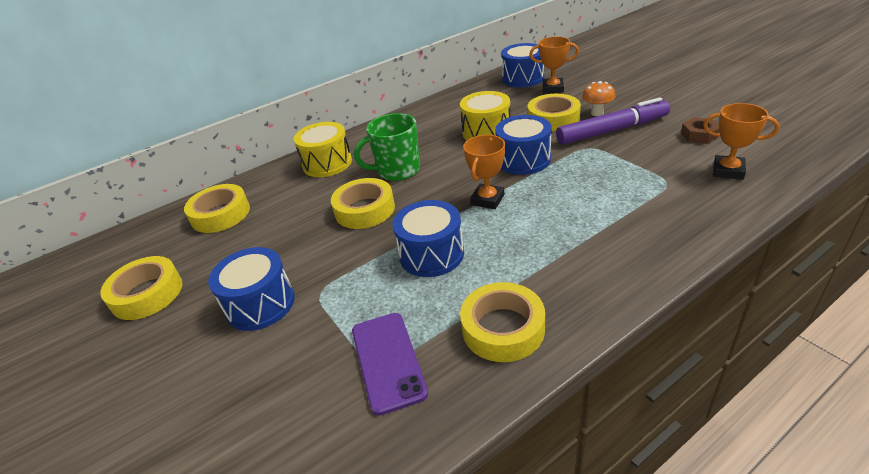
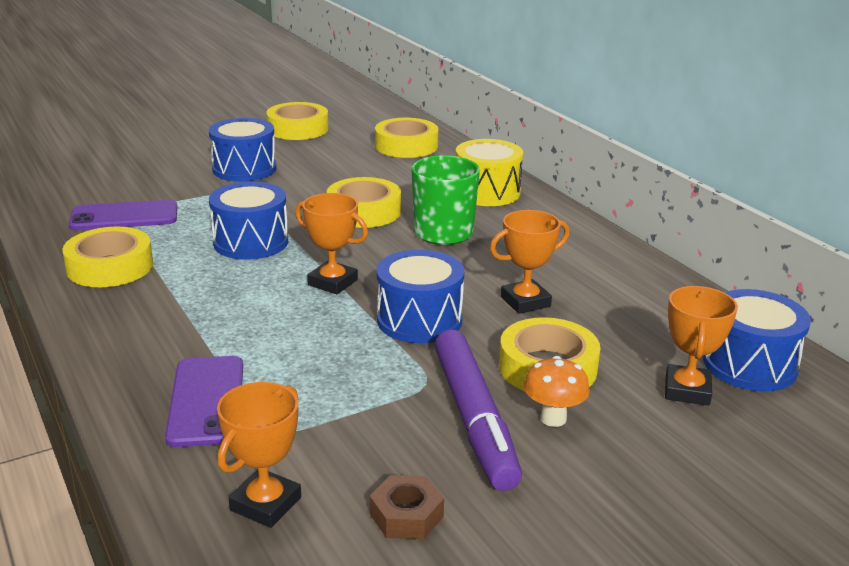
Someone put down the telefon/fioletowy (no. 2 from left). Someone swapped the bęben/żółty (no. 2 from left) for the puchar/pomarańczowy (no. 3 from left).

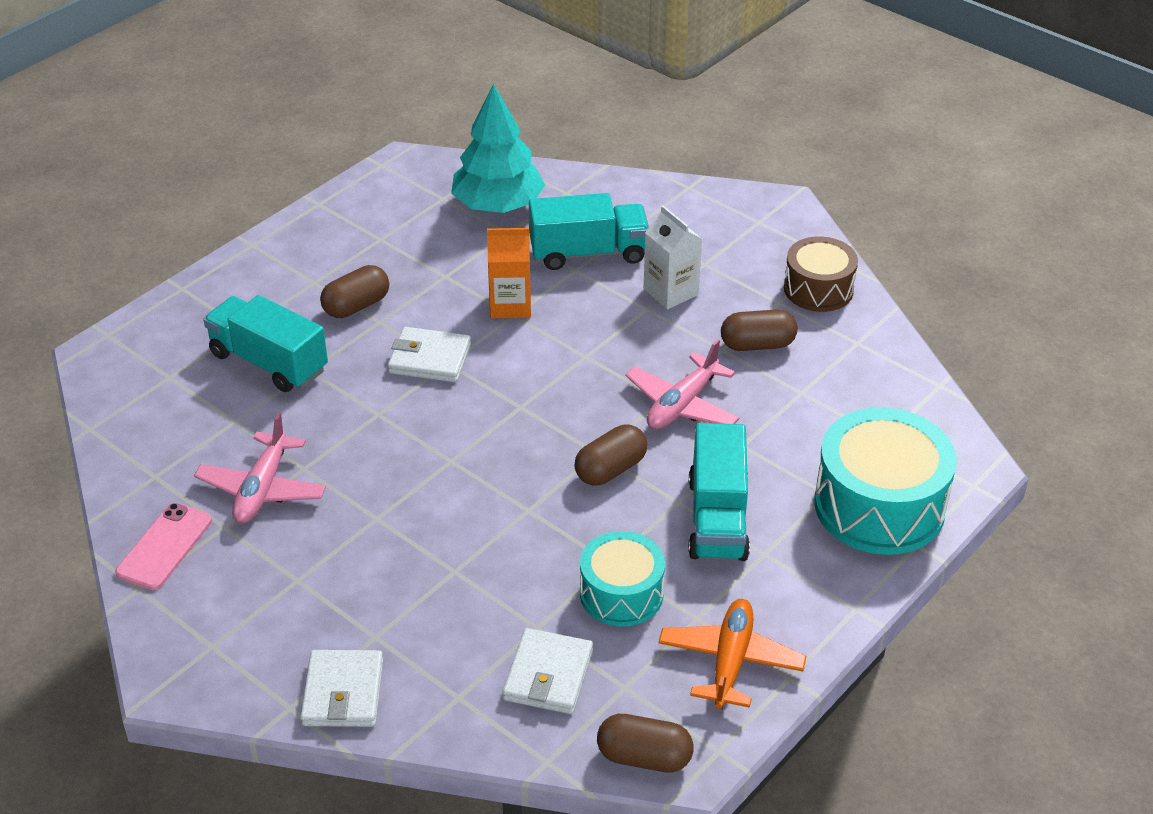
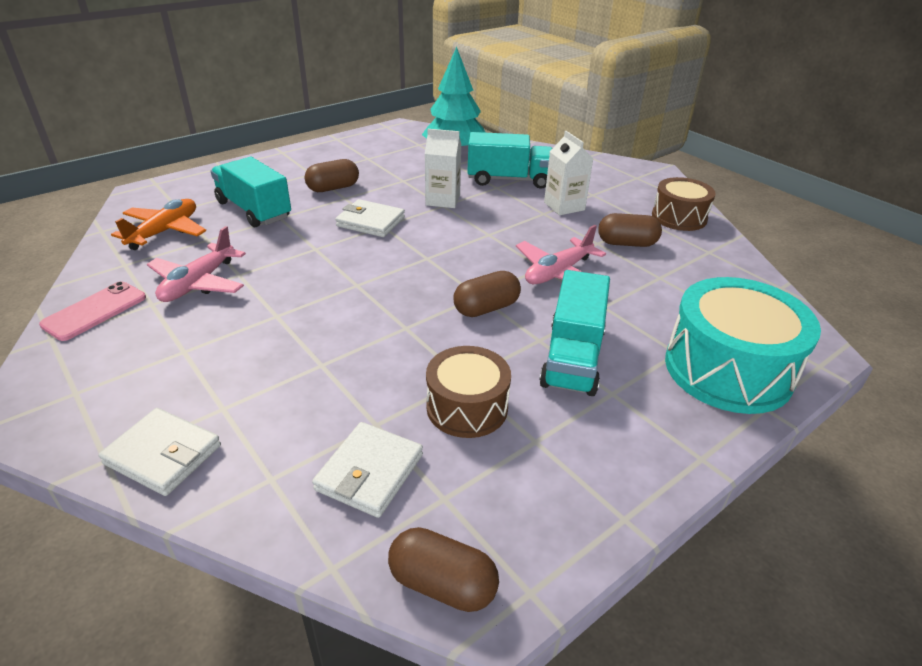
Someone rotated the portfel/biały (no. 1 from left) by 75 degrees counterclockwise. Someone carried the samolot/pomarańczowy. Someone repainted the karton mleka/pomarańczowy, which became the karton mleka/biały (no. 1 from left). Someone repainted the bęben/turkusowy (no. 1 from left), which became the bęben/brązowy (no. 1 from left).

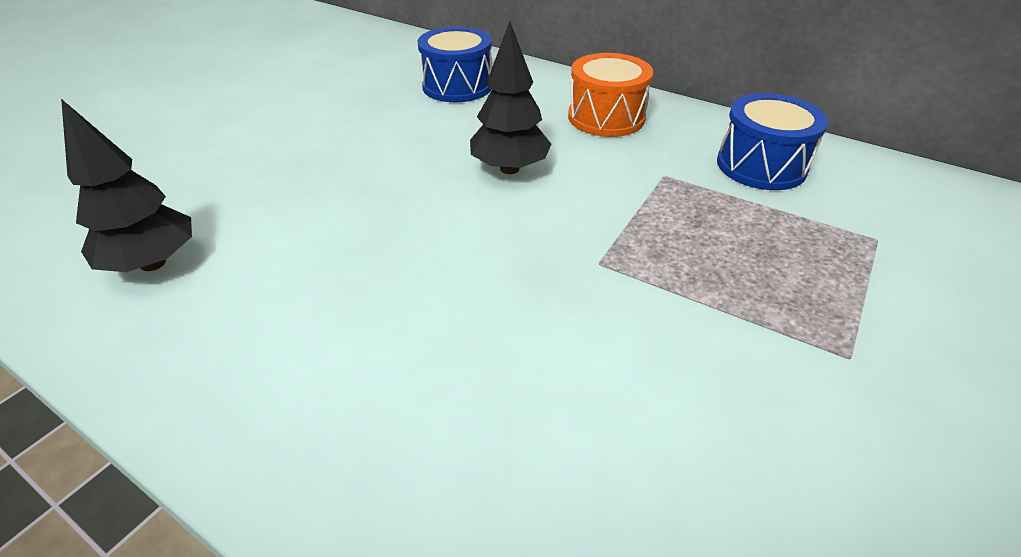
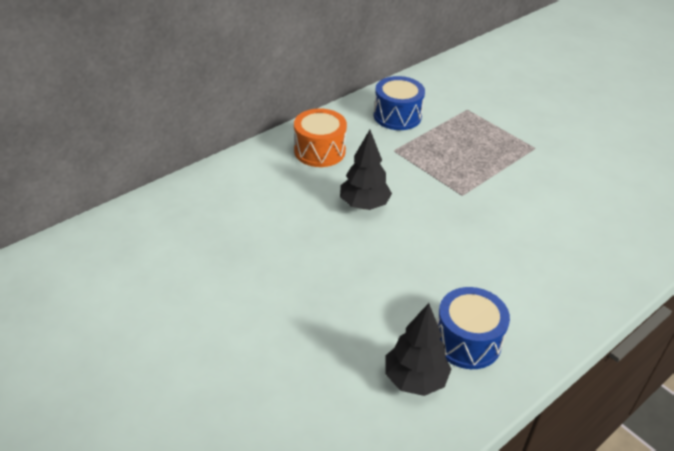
Someone carried the bęben/niebieski (no. 1 from left in the first image).

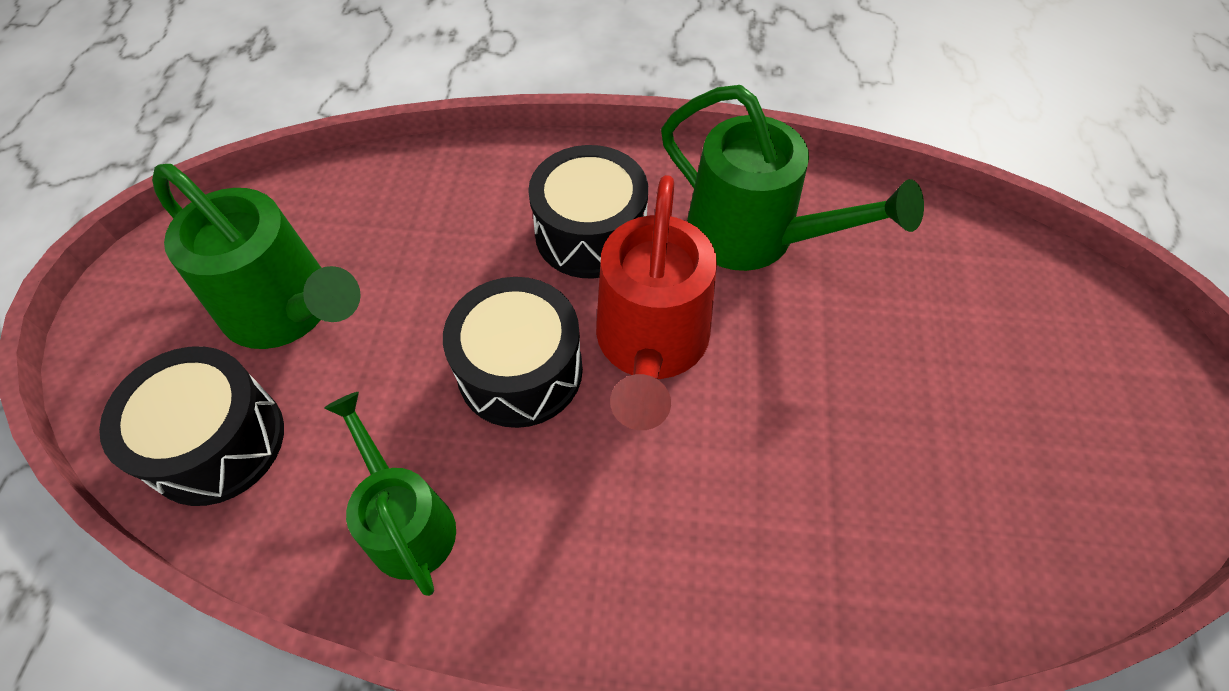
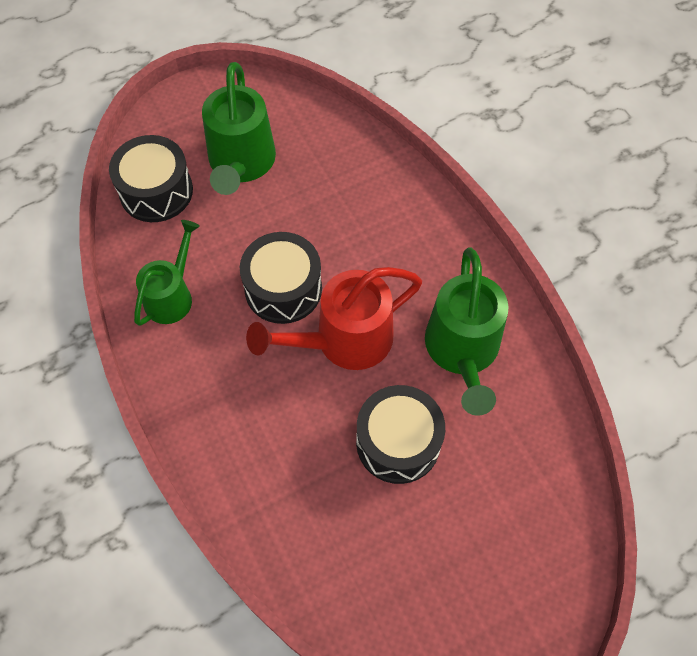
Someone carried the bęben/czarny (no. 3 from left).

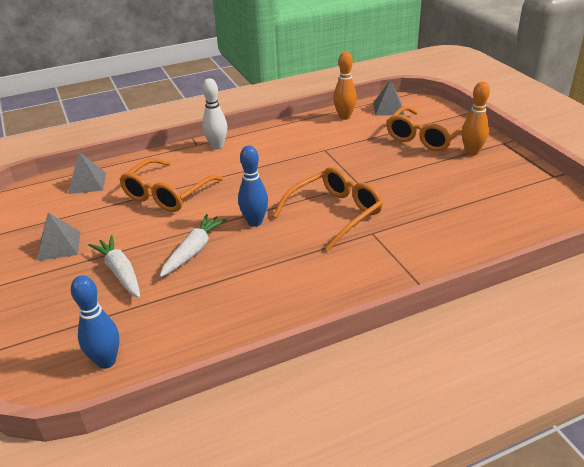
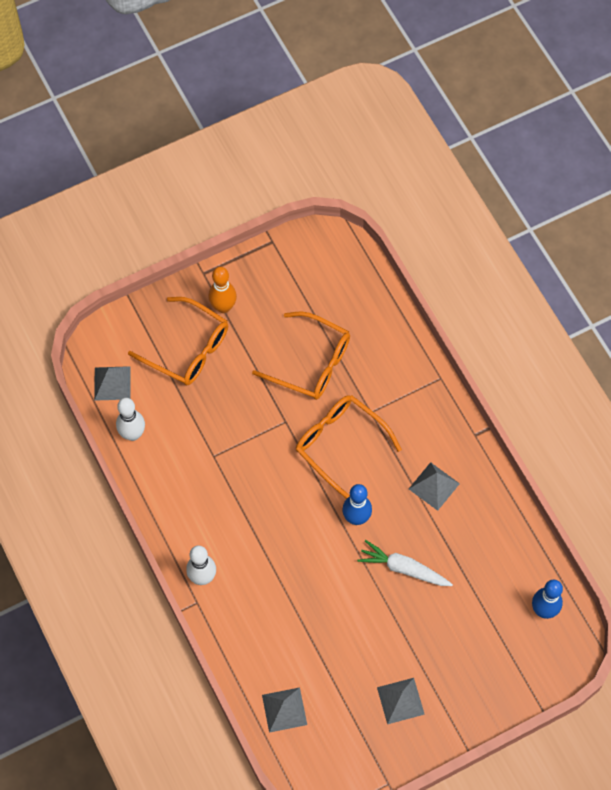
Someone repainted the kręgiel/pomarańczowy (no. 1 from left), which became the kręgiel/biały (no. 1 from left). Someone carried the okulary/pomarańczowy (no. 1 from left in the first image). Someone put down the piramida/szary (no. 4 from left). Someone took away the marchewka/biały (no. 1 from left).

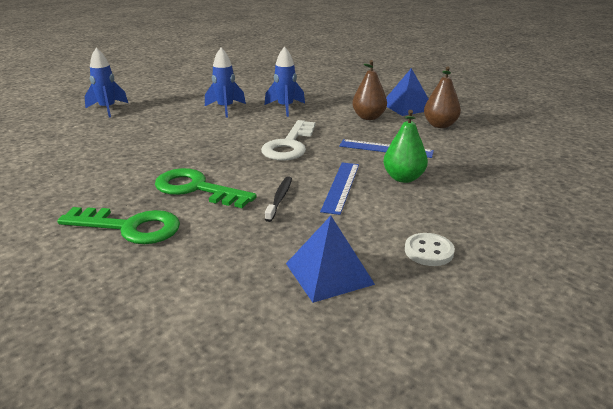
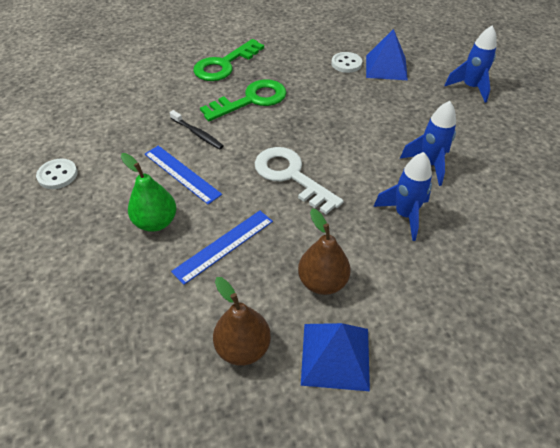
Someone put down the guzik/biały (no. 2 from left). Someone carried the piramida/niebieski (no. 1 from left in the first image).

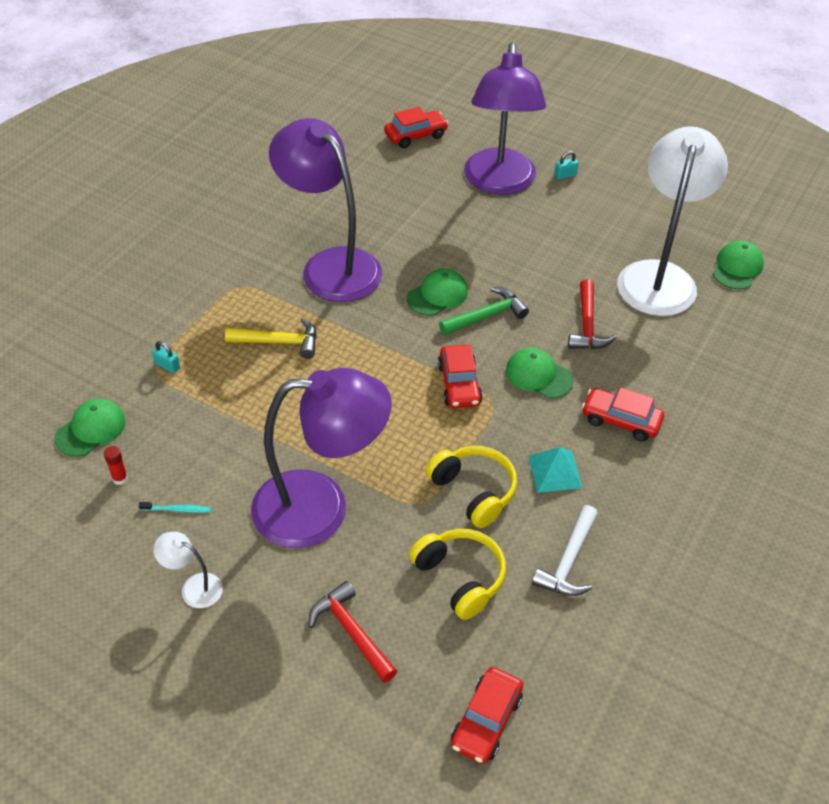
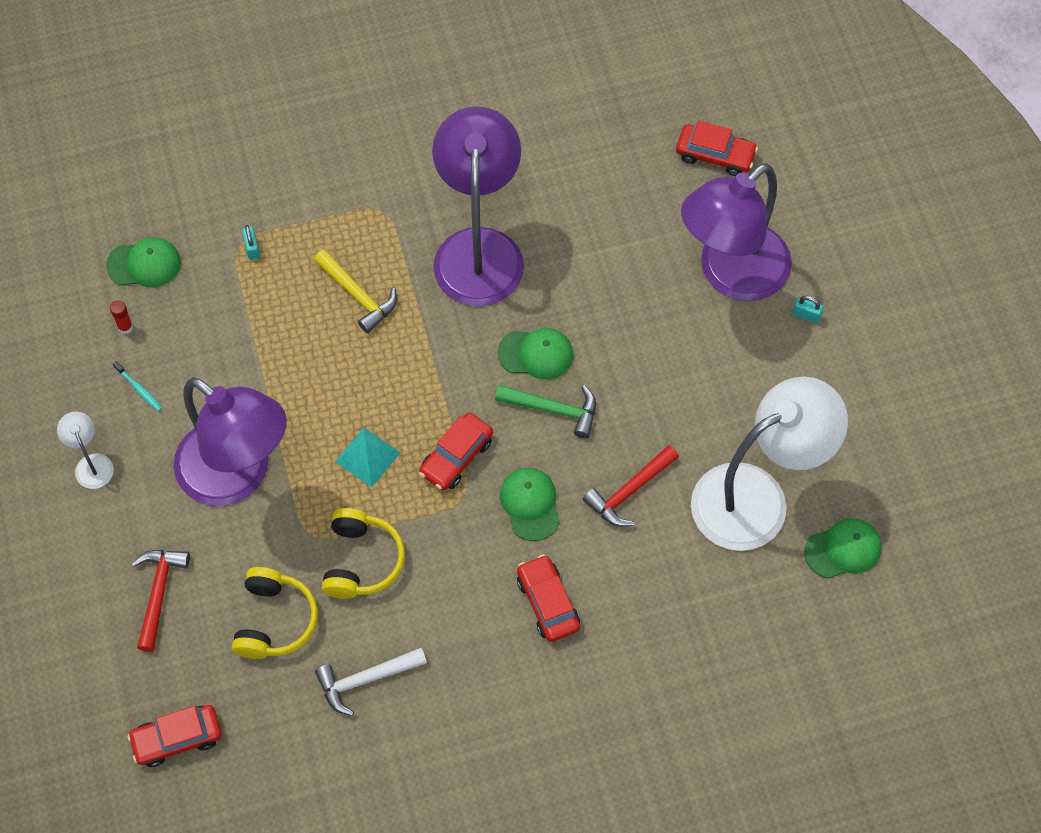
Someone carried the piramida/turkusowy.

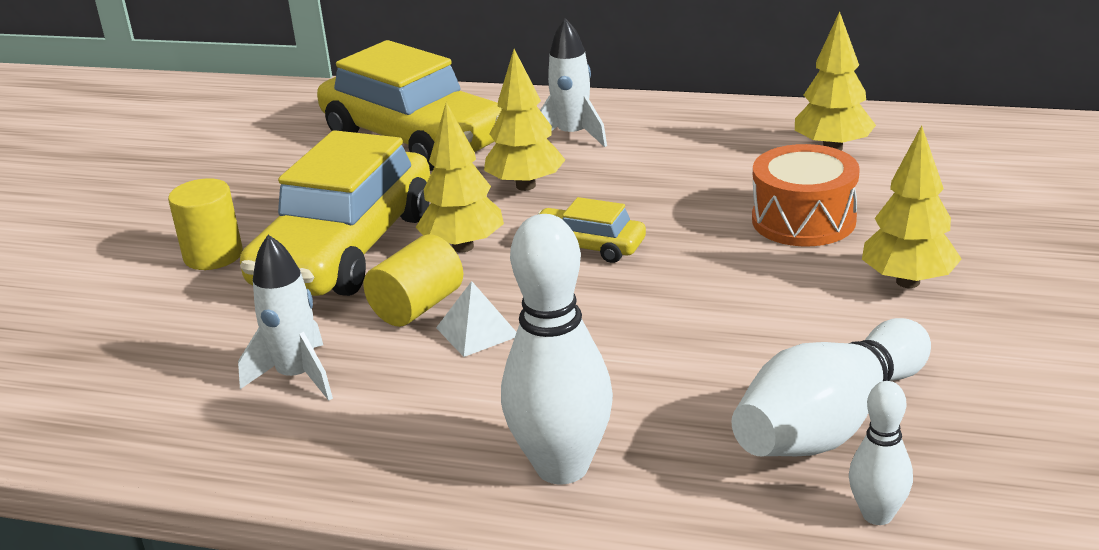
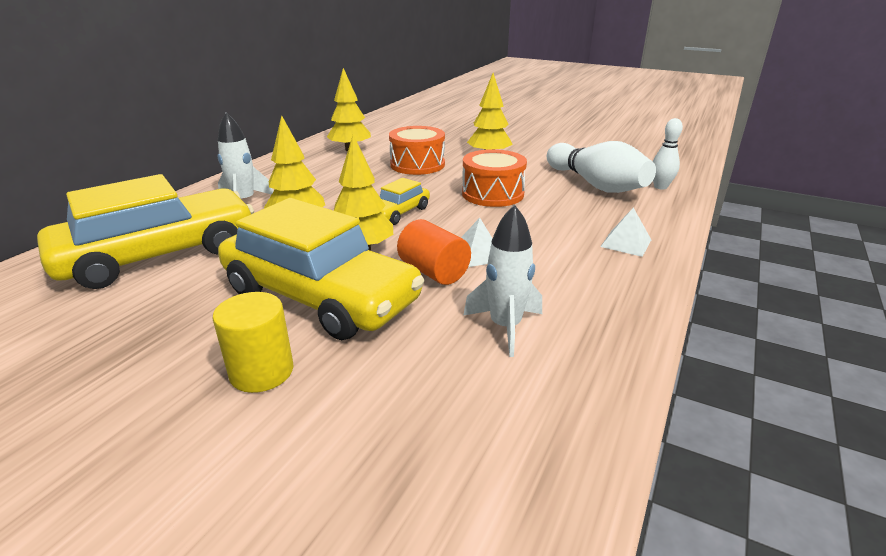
Someone repainted the walec/żółty (no. 2 from left), which became the walec/pomarańczowy. Someone put down the bęben/pomarańczowy (no. 2 from left). Someone swapped the kręgiel/biały (no. 1 from left) for the piramida/biały (no. 2 from left).

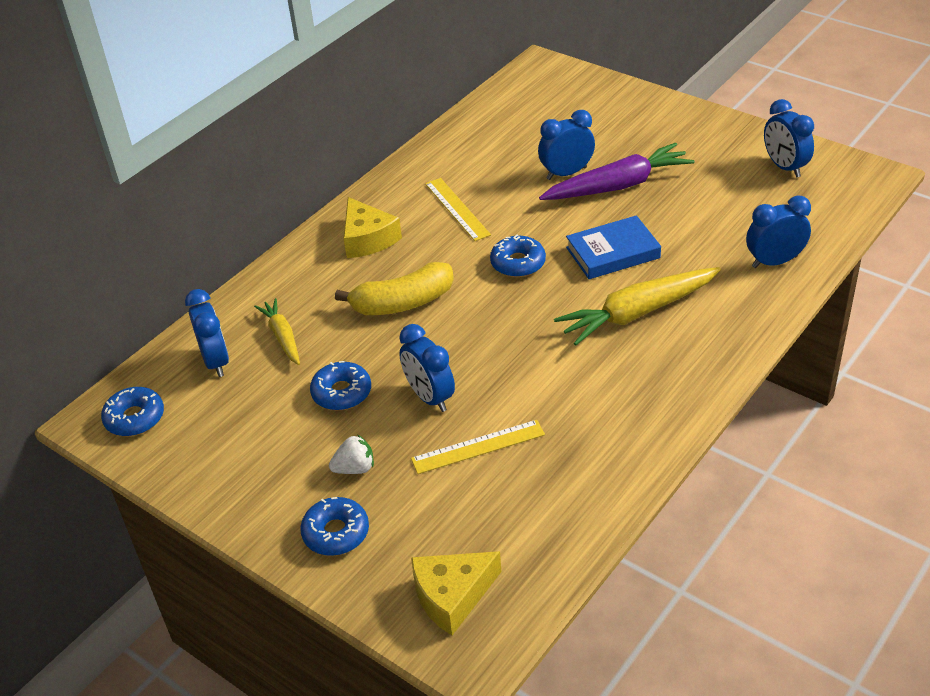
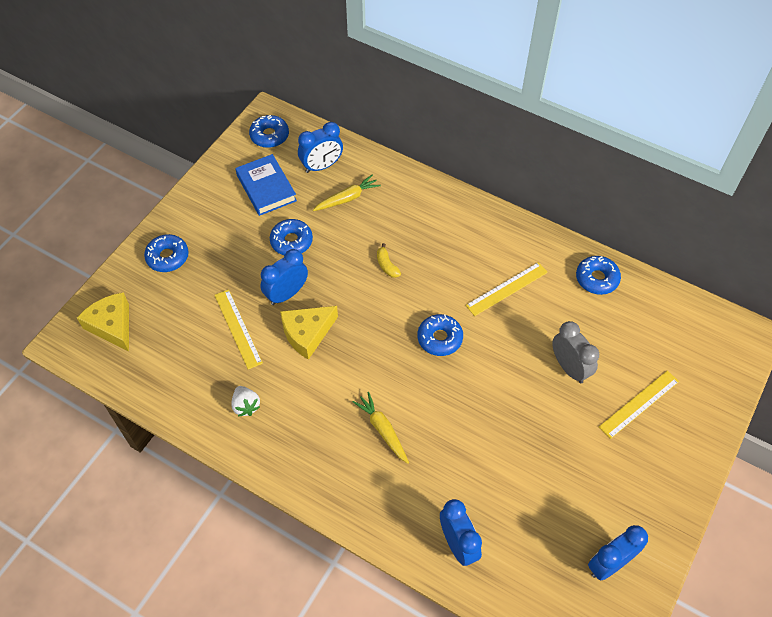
Someone carried the truskawka/biały. Someone carried the książka/niebieski. Someone carried the ser/żółty (no. 1 from left in the first image). Someone scaled the marchewka/żółty (no. 2 from left) by 0.57. Someone scaled the banan/żółty by 0.45. Someone repainted the budzik/niebieski (no. 3 from left), which became the budzik/szary. Someone put down the donut/niebieski (no. 5 from left). Someone put down the linijka/żółty (no. 3 from left). Someone took away the marchewka/fioletowy.

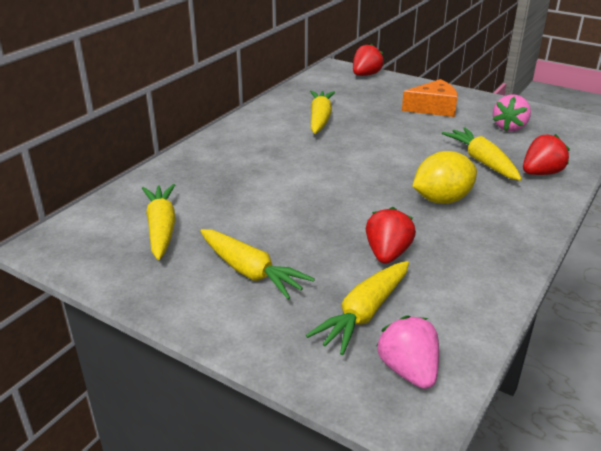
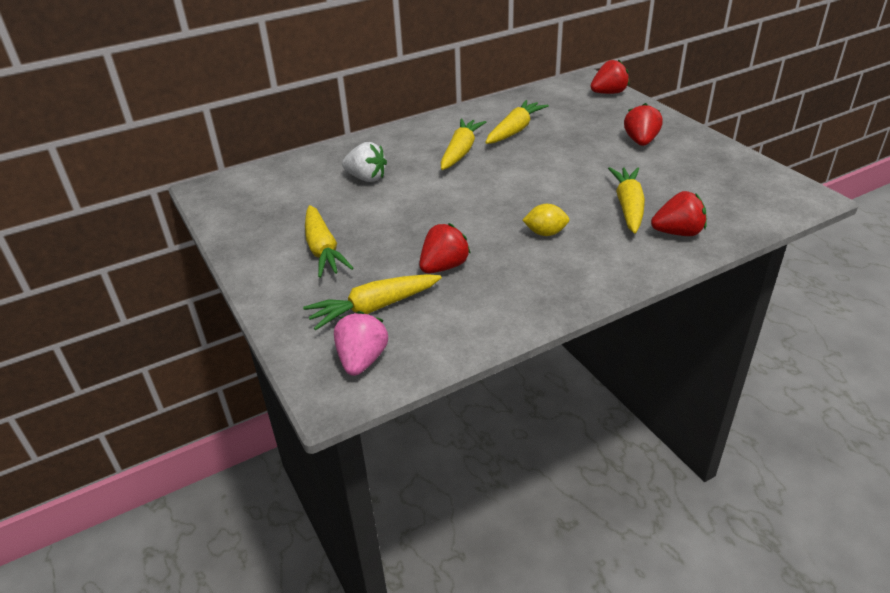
Someone put down the truskawka/biały. Someone carried the marchewka/żółty (no. 1 from left in the first image). Someone scaled the cytryna/żółty by 0.61. Someone swapped the ser/pomarańczowy for the truskawka/czerwony (no. 3 from left). Someone took away the truskawka/różowy (no. 2 from left).

